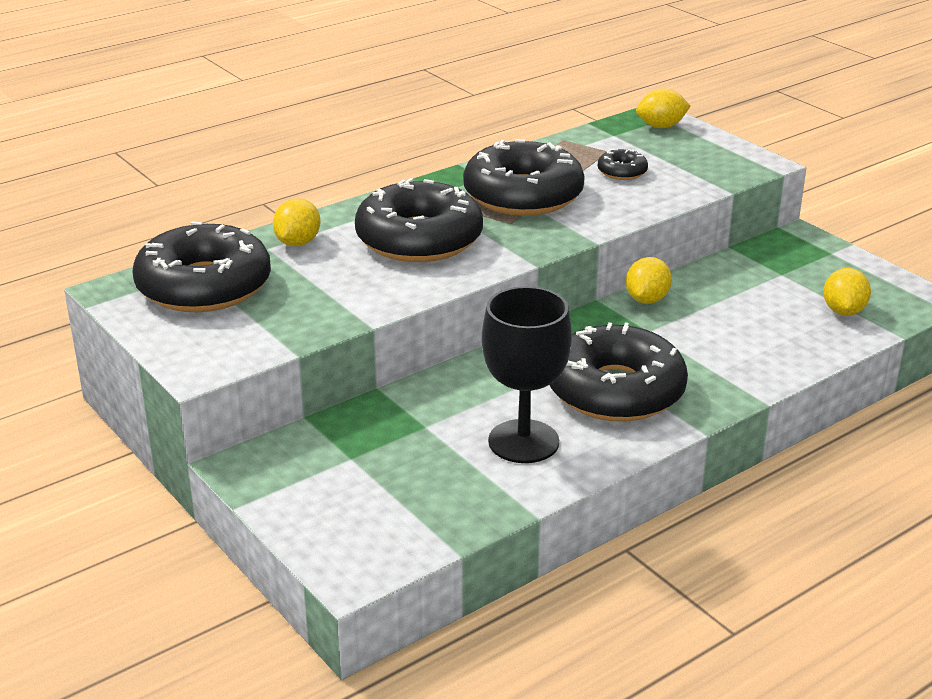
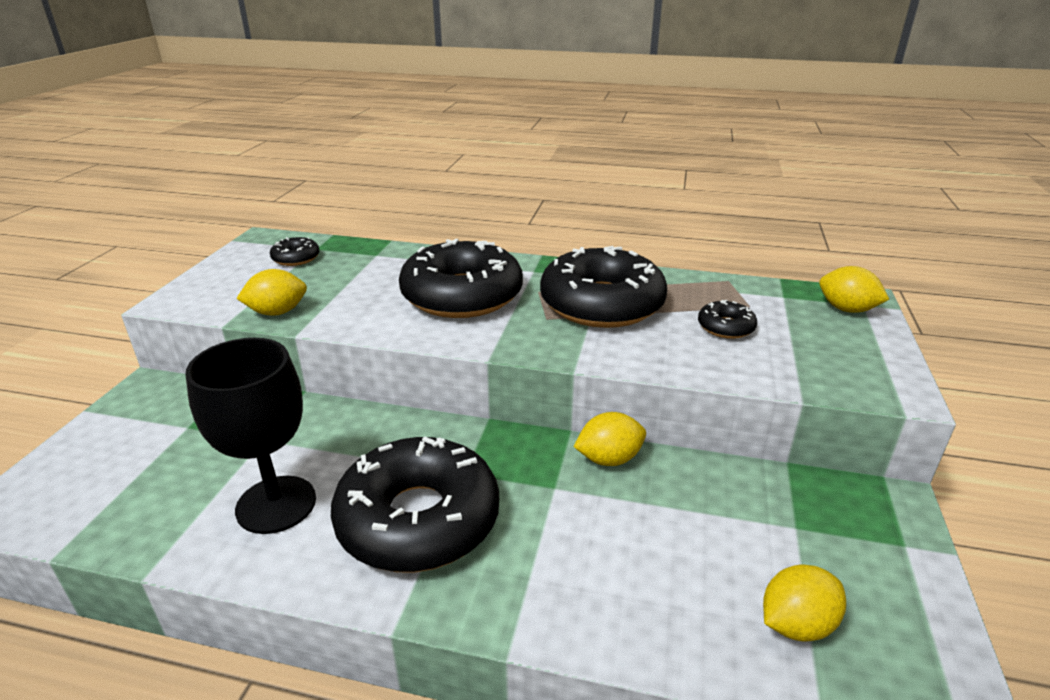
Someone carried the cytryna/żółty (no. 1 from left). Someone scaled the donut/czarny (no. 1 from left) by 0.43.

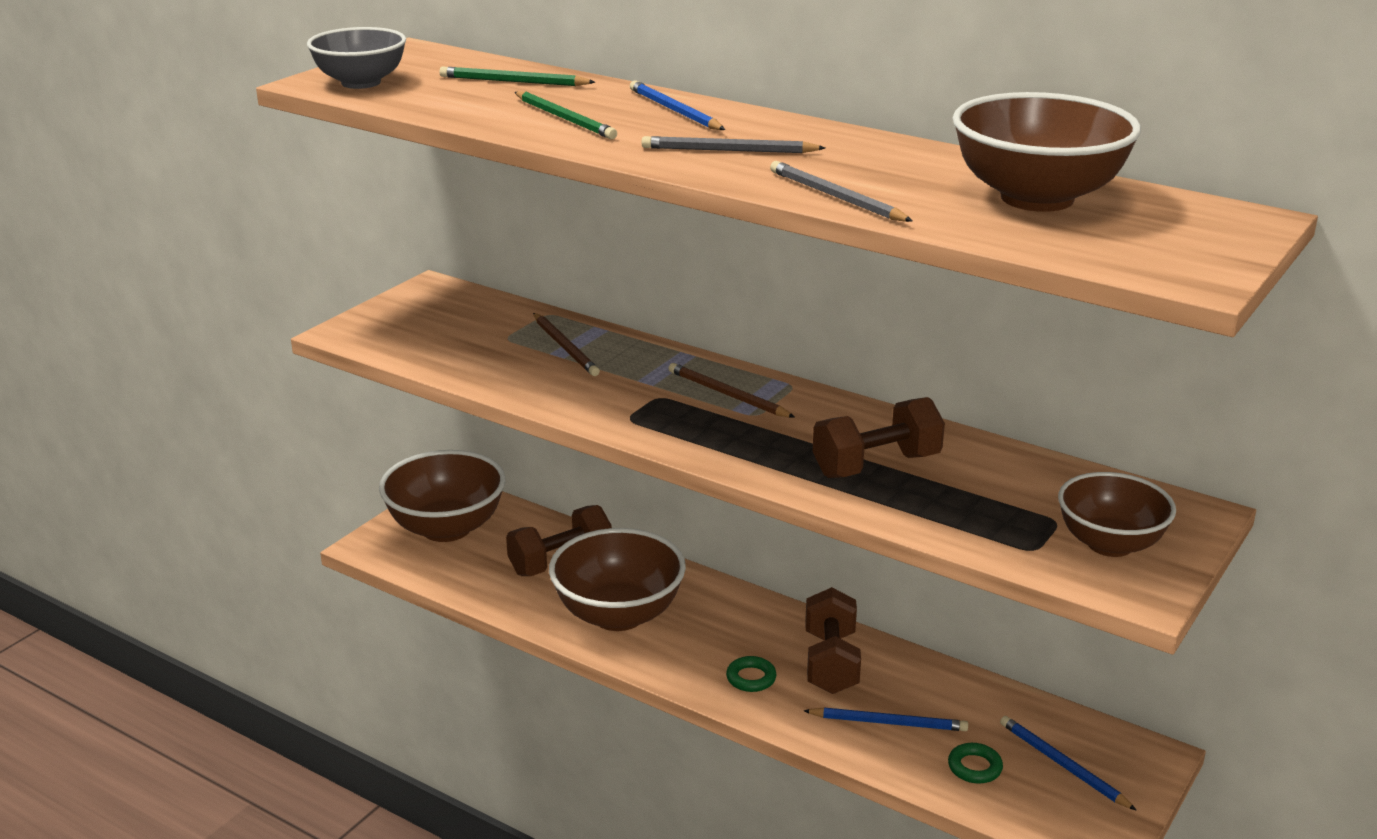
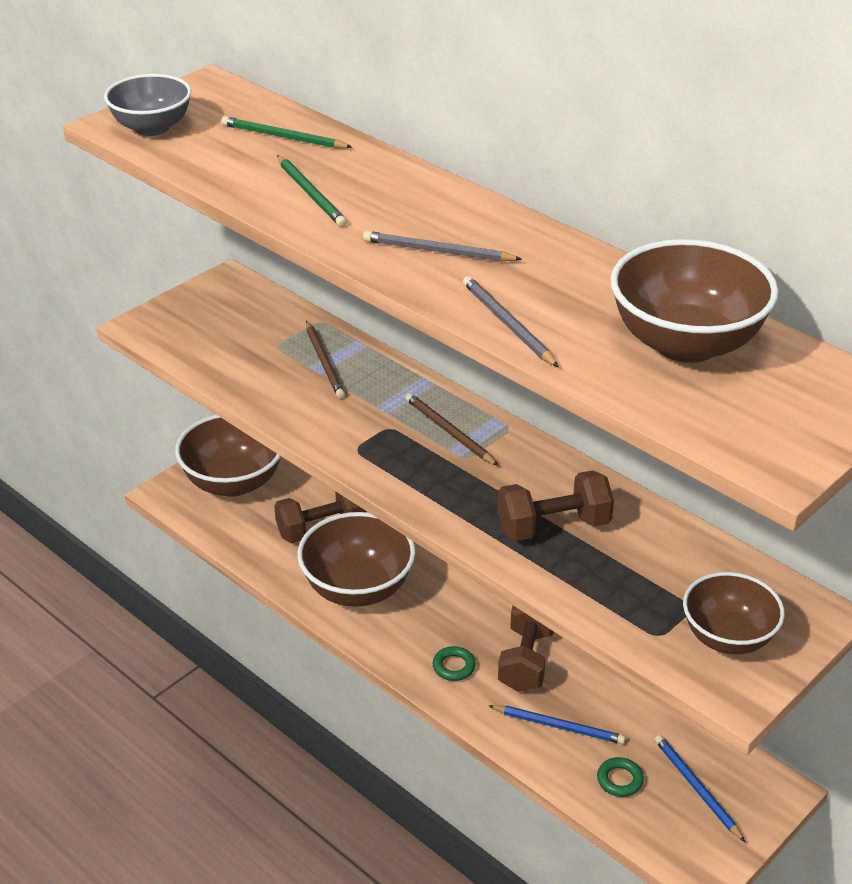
Someone took away the ołówek/niebieski (no. 1 from left).

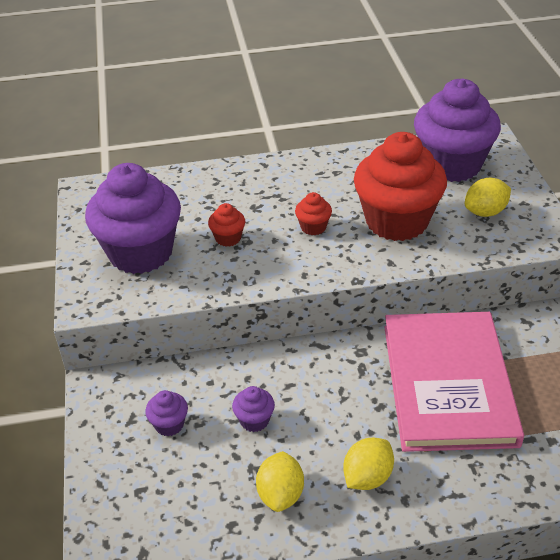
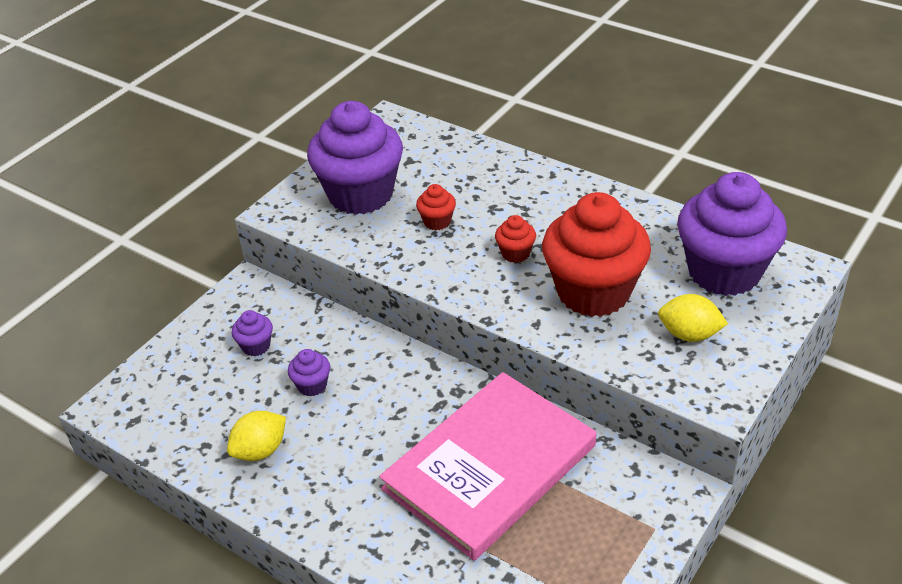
Someone took away the cytryna/żółty (no. 2 from left).

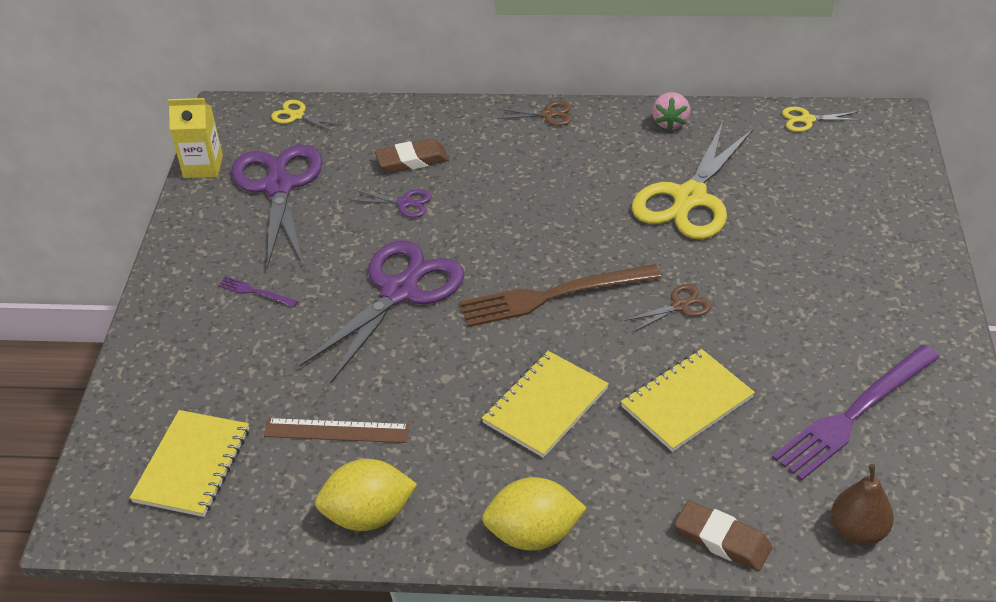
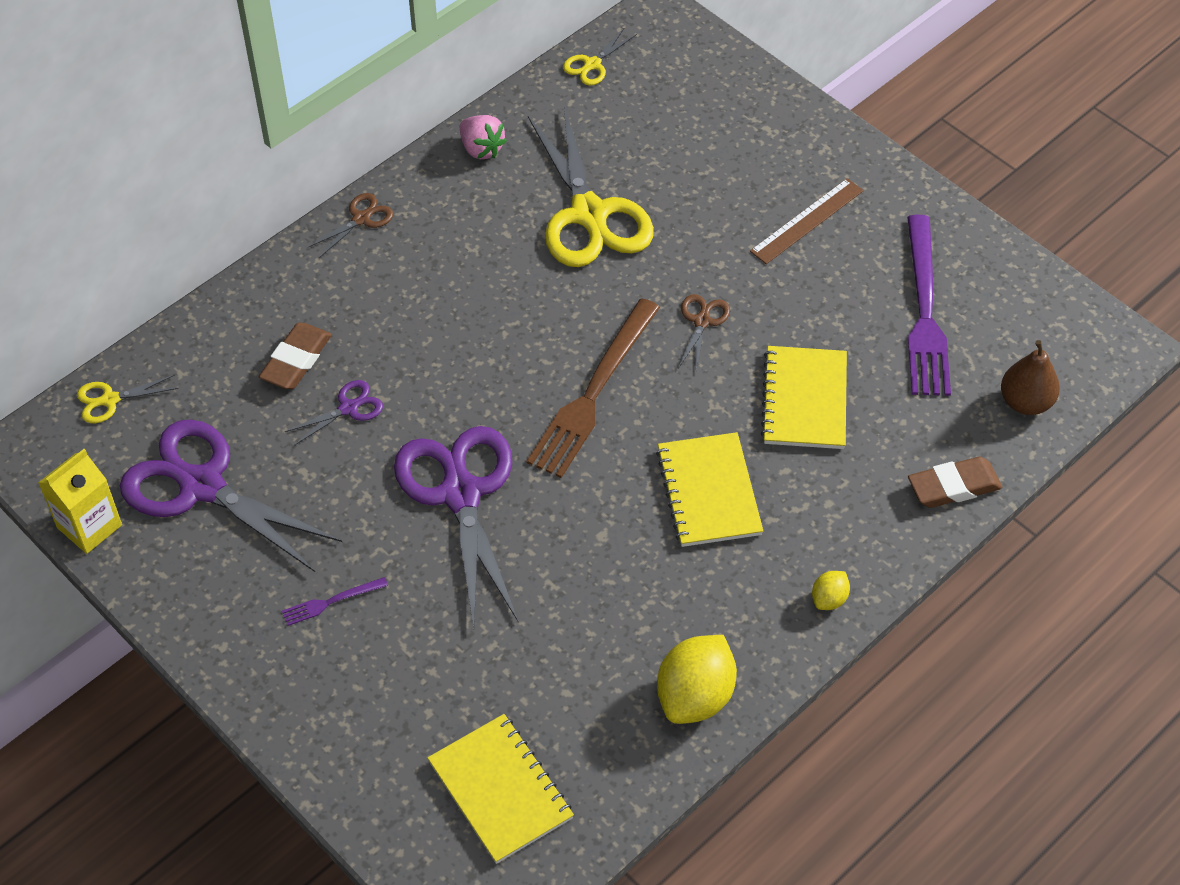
Someone carried the linijka/brązowy. Someone scaled the cytryna/żółty (no. 2 from left) by 0.49.

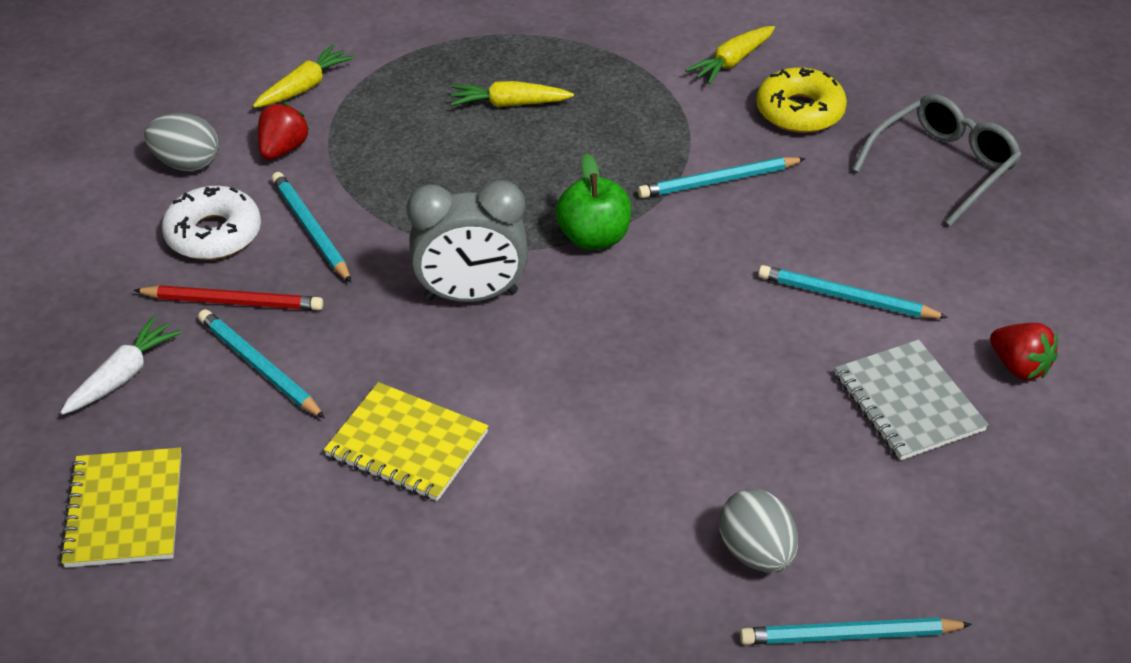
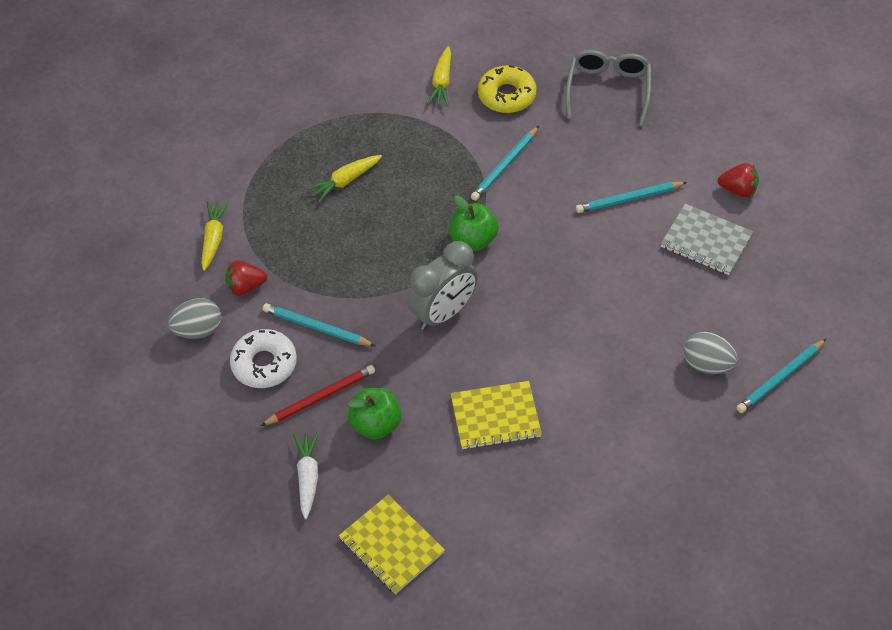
Someone rotated the truskawka/czerwony (no. 1 from left) by 90 degrees counterclockwise. Someone swapped the ołówek/turkusowy (no. 1 from left) for the jabłko/zielony (no. 1 from left).

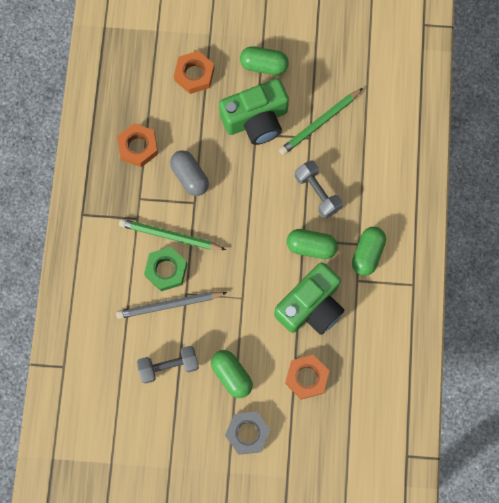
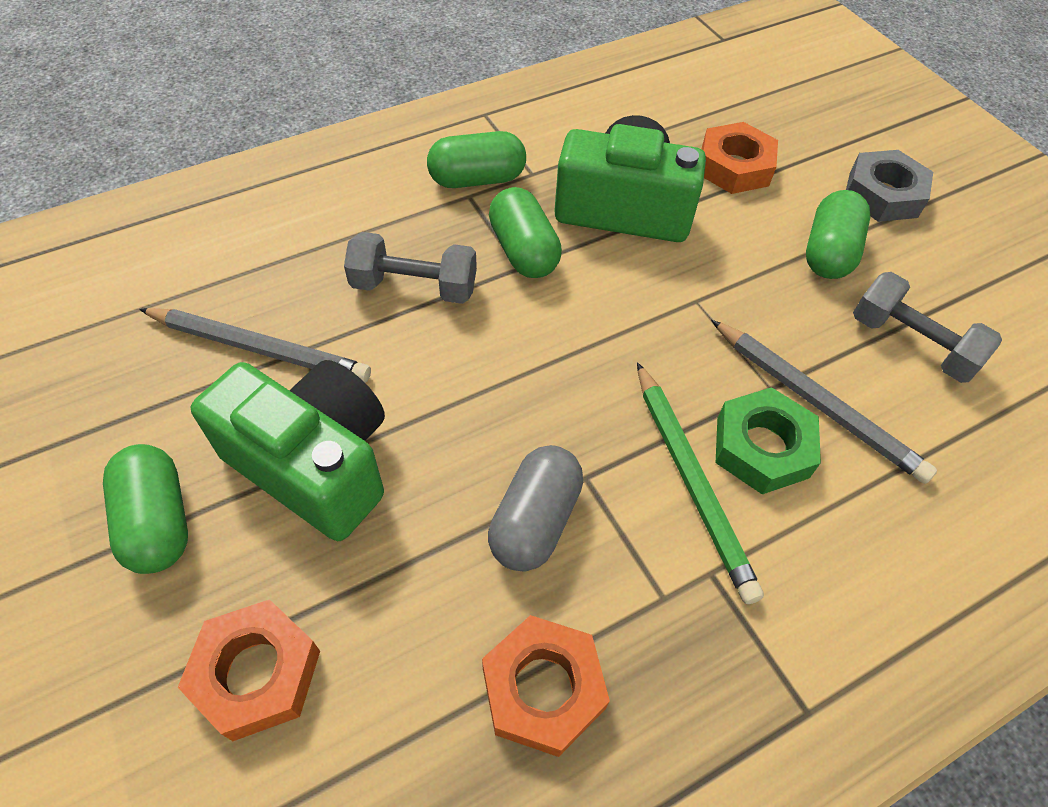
Someone repainted the ołówek/zielony (no. 2 from left), which became the ołówek/szary (no. 1 from left). Someone rotated the hantel/szary (no. 2 from left in the first image) by 75 degrees clockwise.

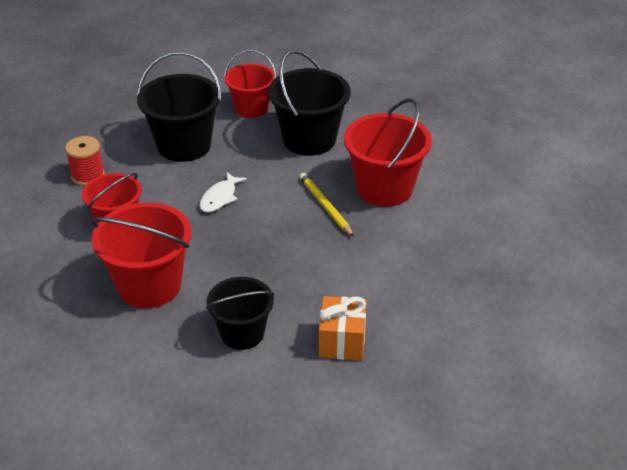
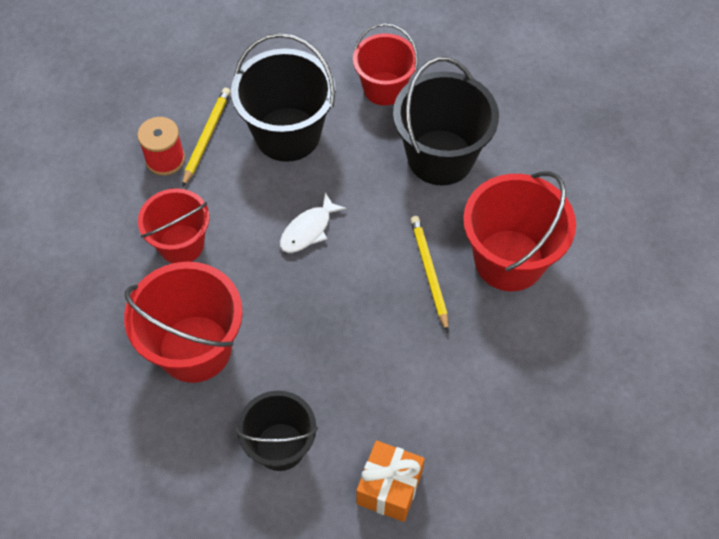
Someone put down the ołówek/żółty (no. 1 from left).

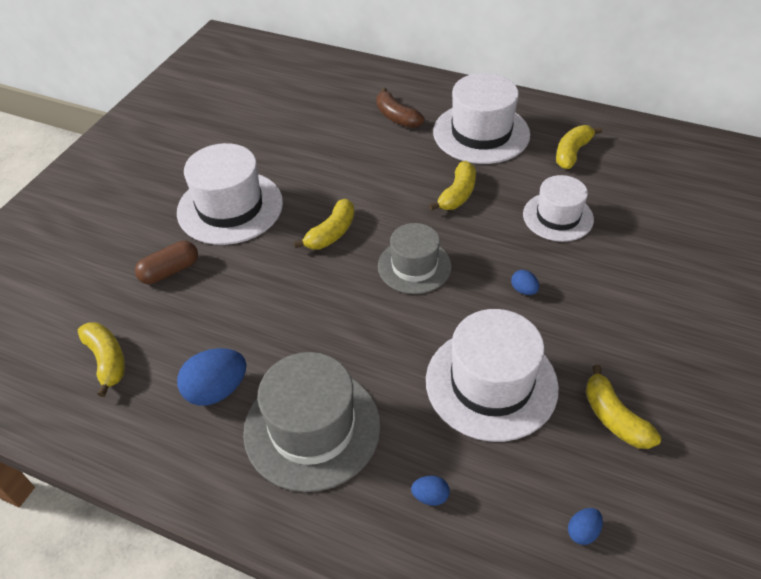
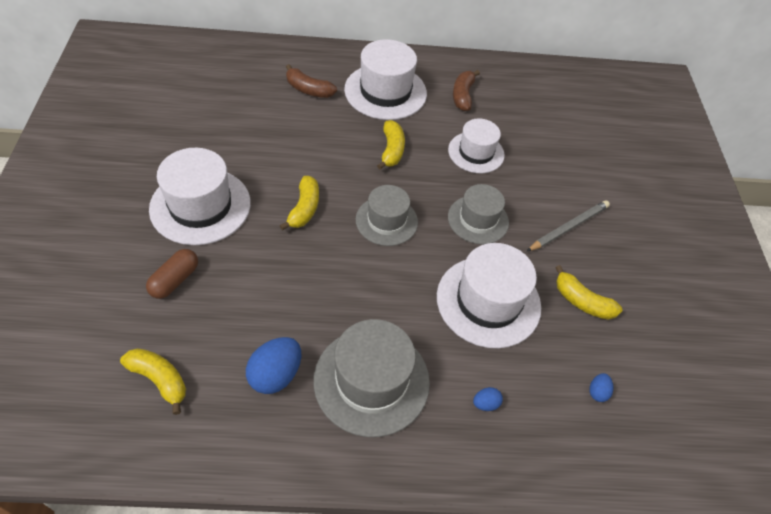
Someone swapped the jajko/niebieski (no. 3 from left) for the kapelusz/szary (no. 3 from left). Someone repainted the banan/żółty (no. 4 from left), which became the banan/brązowy (no. 2 from left). Someone put down the ołówek/szary.

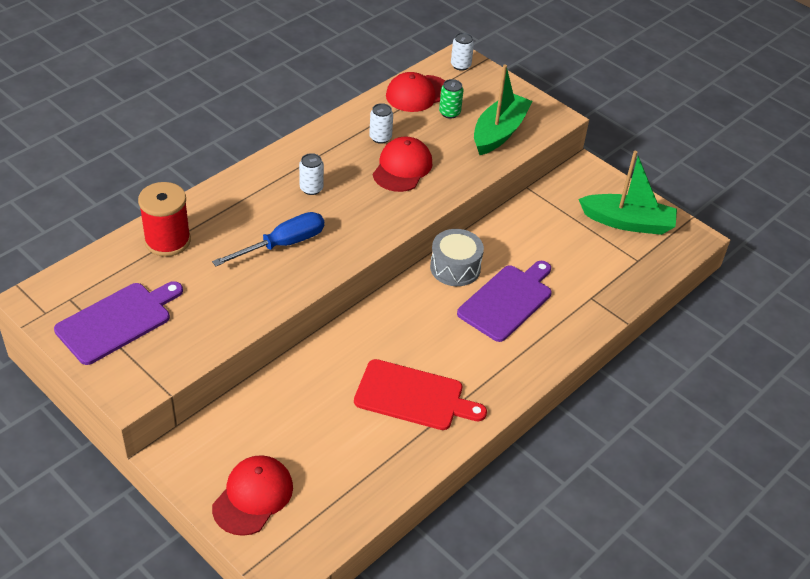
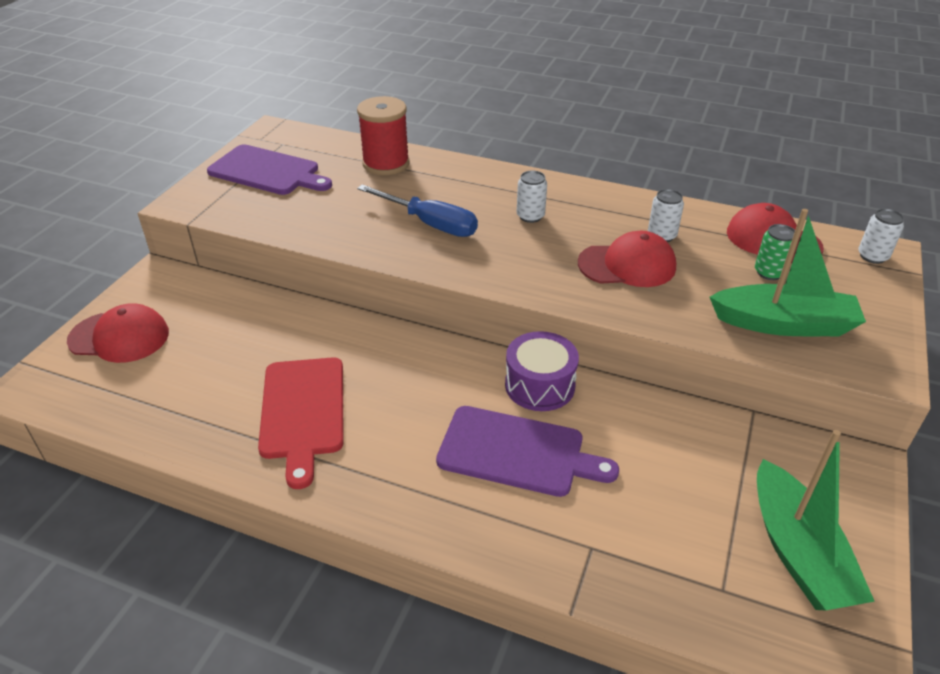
Someone repainted the bęben/szary, which became the bęben/fioletowy.

